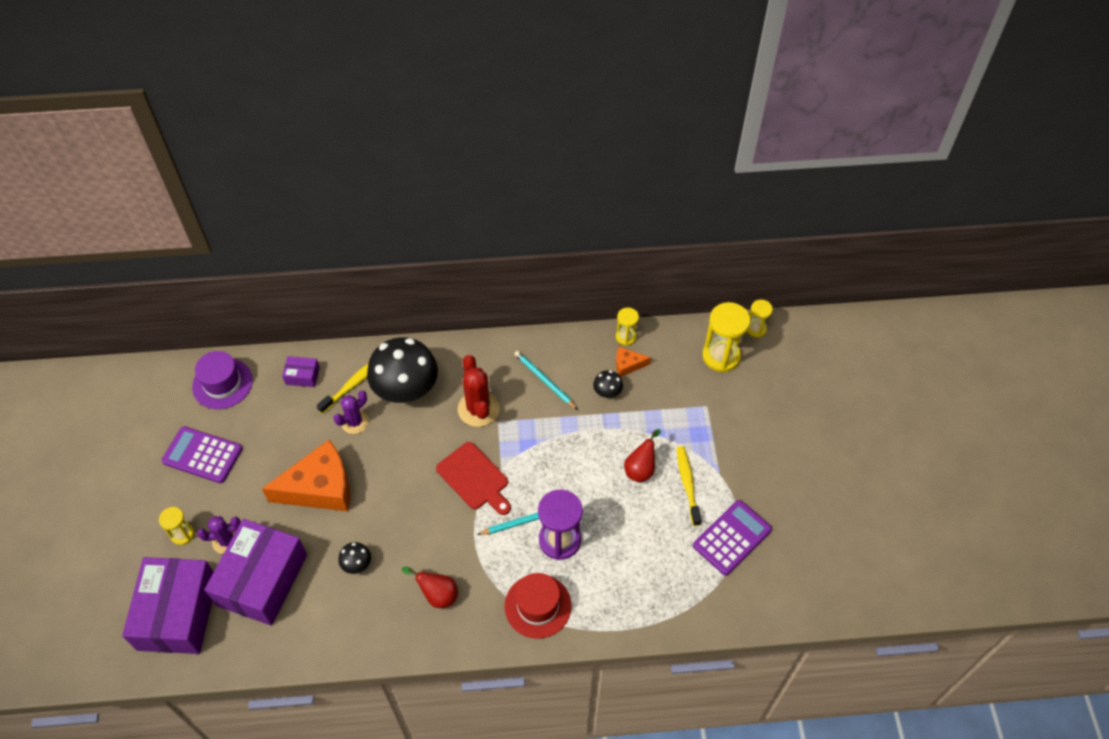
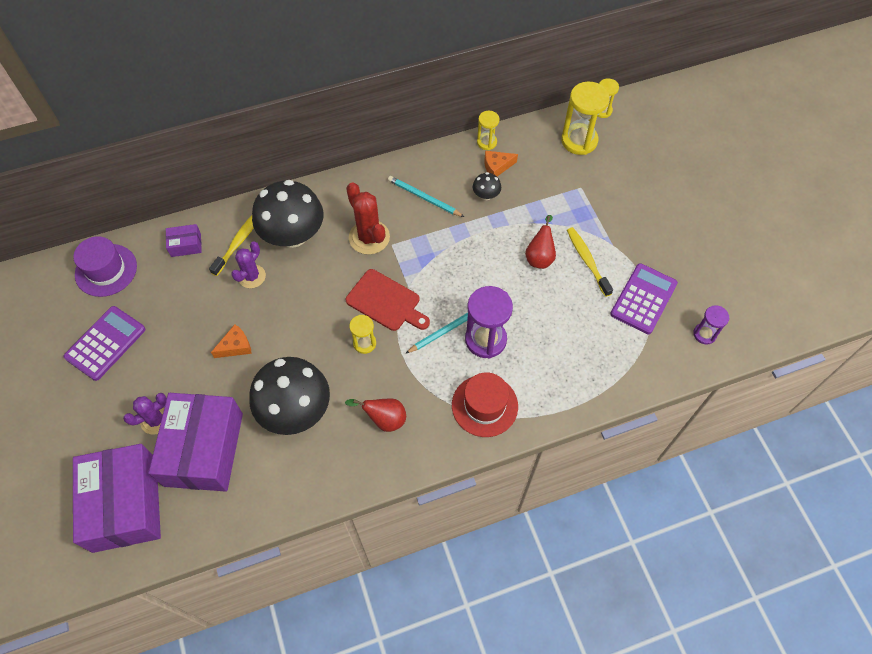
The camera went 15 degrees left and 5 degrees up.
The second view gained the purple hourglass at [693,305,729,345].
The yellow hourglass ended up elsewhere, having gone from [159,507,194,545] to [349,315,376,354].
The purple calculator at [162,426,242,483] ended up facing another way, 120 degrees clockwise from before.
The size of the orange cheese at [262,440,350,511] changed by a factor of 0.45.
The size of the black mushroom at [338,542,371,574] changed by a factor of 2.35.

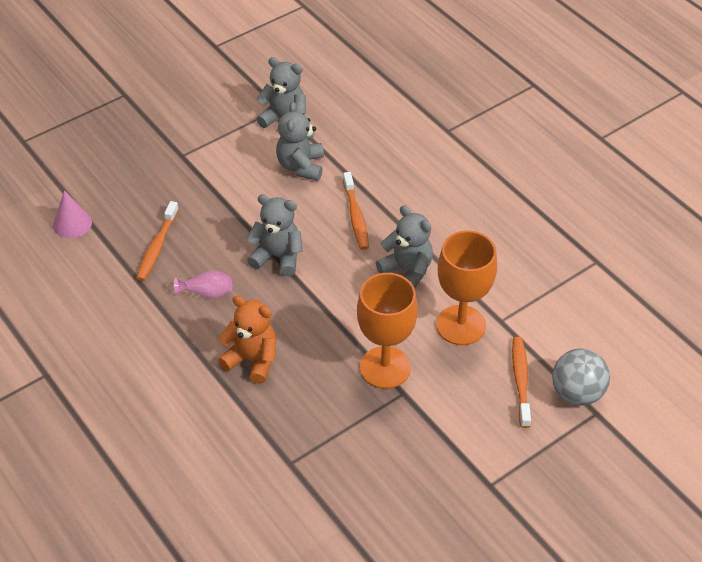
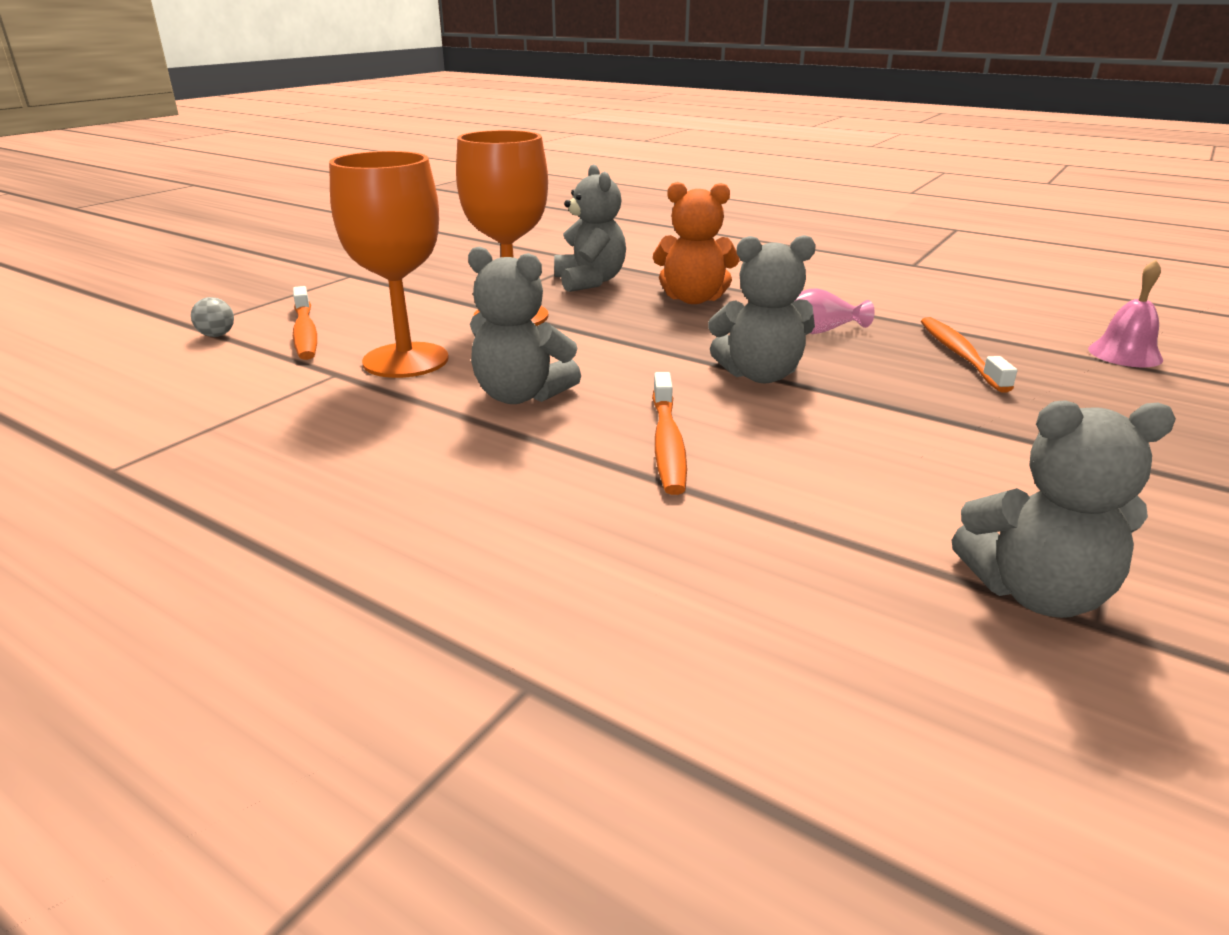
The camera went 160 degrees right and 20 degrees down.
The grey teddy bear ended up elsewhere, having gone from [276,102,324,181] to [554,164,626,292].
Where the pink cone stood at [53,191,92,238], the pink bell came to stand at [1088,260,1163,367].
The orange toothbrush at [343,172,369,250] ended up facing another way, 150 degrees counterclockwise from before.
The size of the grey ball at [552,349,610,406] changed by a factor of 0.46.

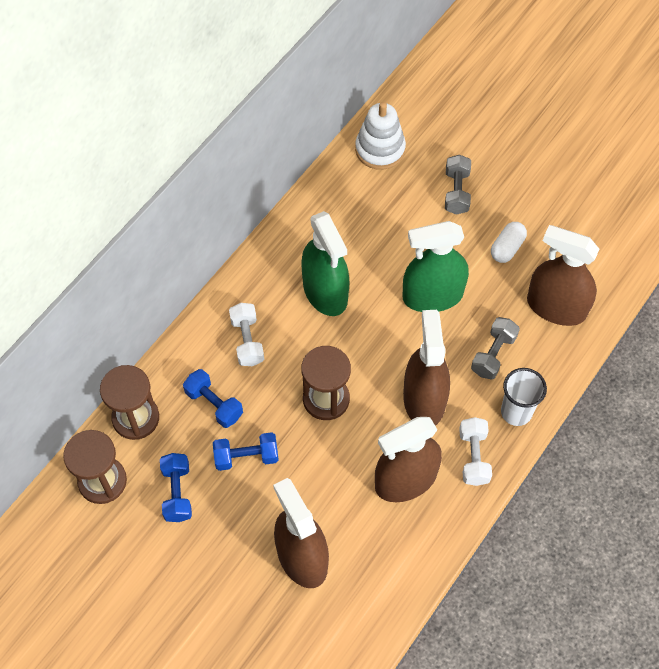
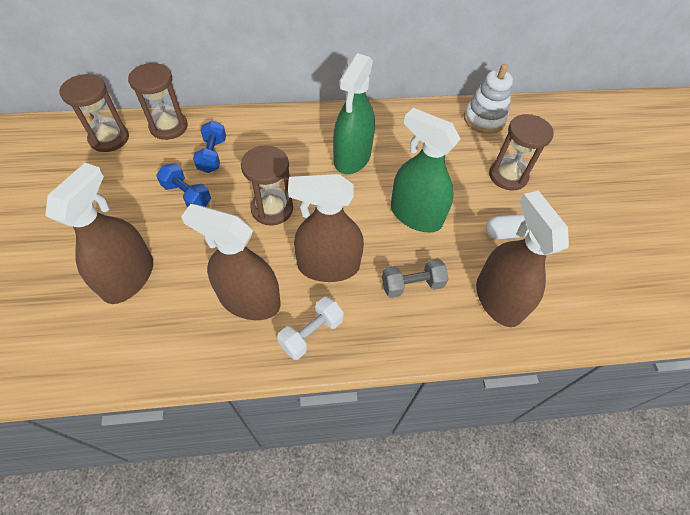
The camera went 45 degrees right and 5 degrees down.
The second view lost the blue dumbbell at [160,453,192,522].
The second view lost the white dumbbell at [229,303,264,366].
The second view lost the white cup at [501,368,547,426].
Where the grey dumbbell stood at [445,155,471,215], the brown hourglass came to stand at [489,114,554,191].
The brown spray bottle at [403,310,450,426] ended up facing another way, 135 degrees counterclockwise from before.

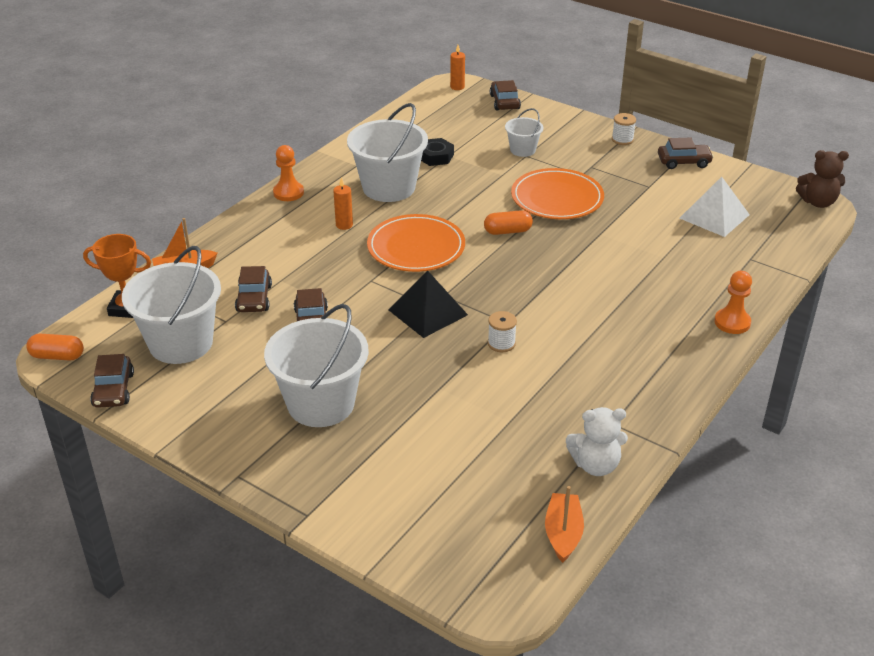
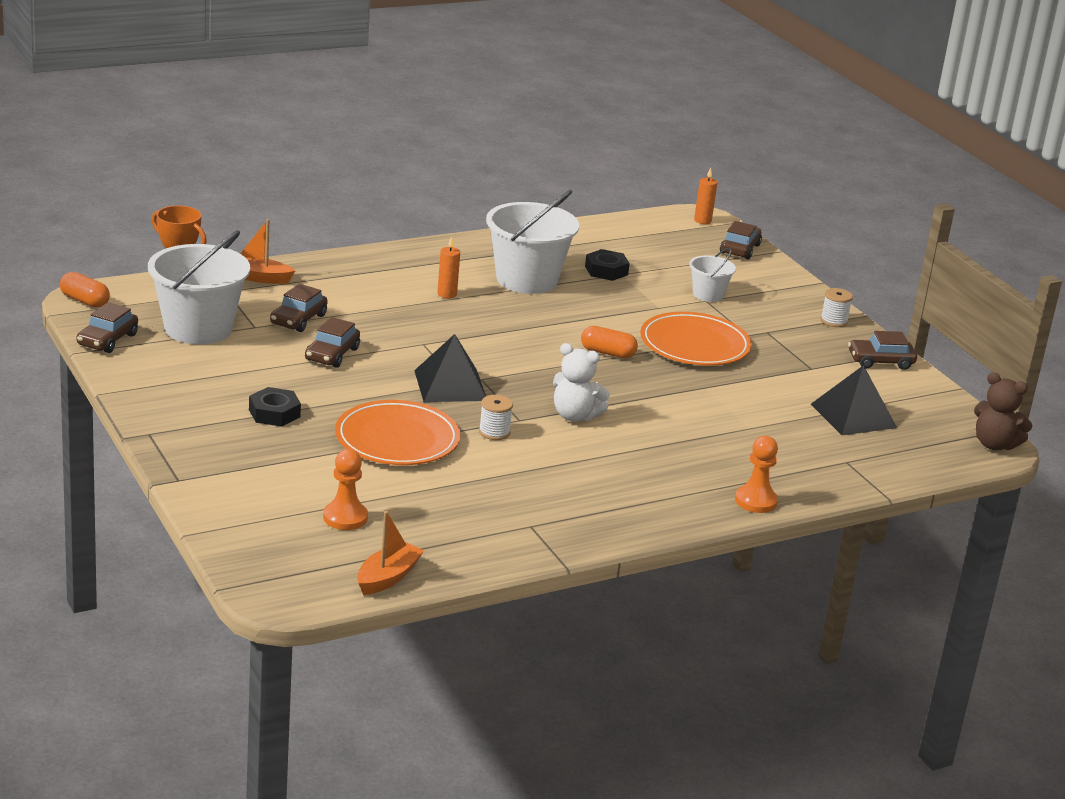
The camera went 25 degrees right and 10 degrees down.
The orange pawn ended up elsewhere, having gone from [273,145,304,201] to [323,449,368,530].
The orange plate ended up elsewhere, having gone from [367,214,465,272] to [335,400,461,465].
The white teddy bear ended up elsewhere, having gone from [566,407,628,476] to [553,343,610,422].
Where the white bucket stood at [264,304,369,427], the black nut came to stand at [249,387,301,427].
What was the white pyramid at [679,177,750,237] turned into the black pyramid at [811,365,897,435].
The brown car at [658,138,714,169] ended up facing another way, 150 degrees clockwise from before.

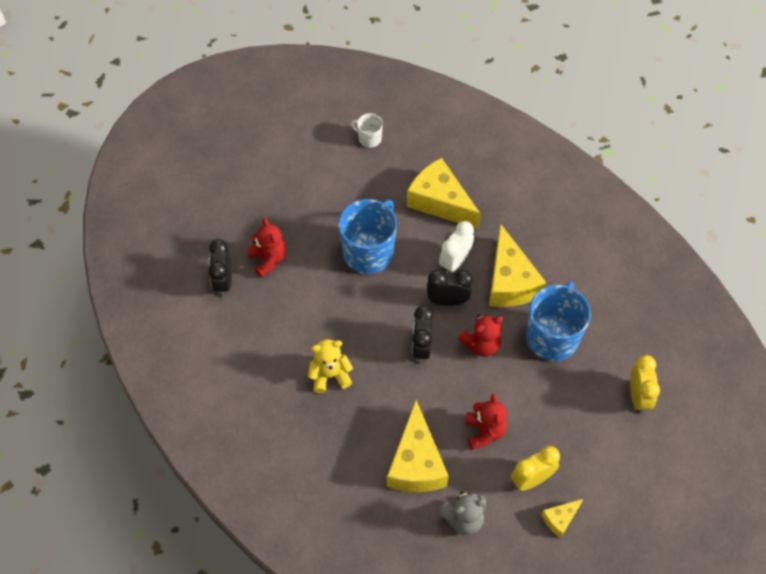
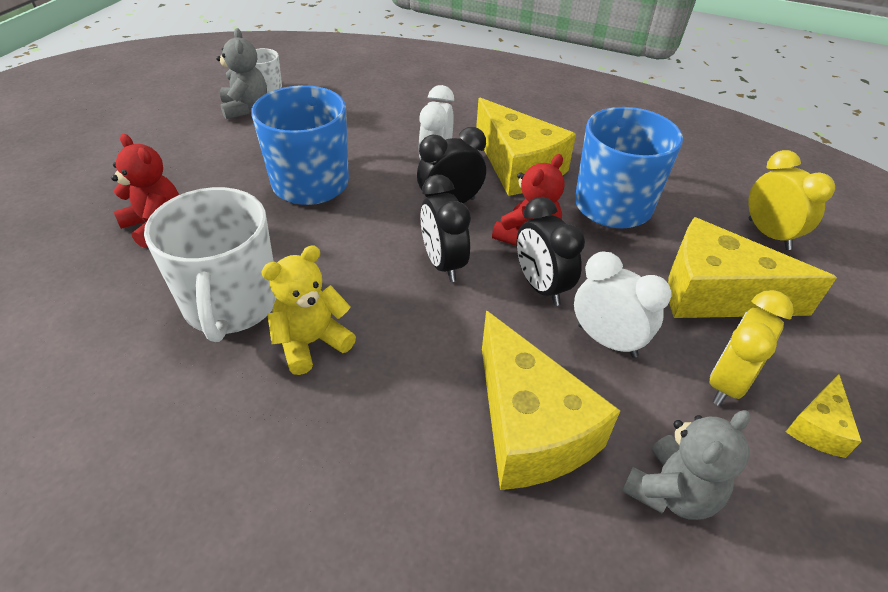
The camera went 25 degrees left and 15 degrees down.
The second view gained the white mug at [144,187,277,342].
The second view gained the grey teddy bear at [216,28,267,119].
The black clock ended up elsewhere, having gone from [208,239,231,297] to [516,197,585,306].
The yellow cheese ended up elsewhere, having gone from [407,158,481,230] to [668,217,837,318].
Where the red teddy bear stood at [465,394,507,450], the white clock came to stand at [574,252,671,358].

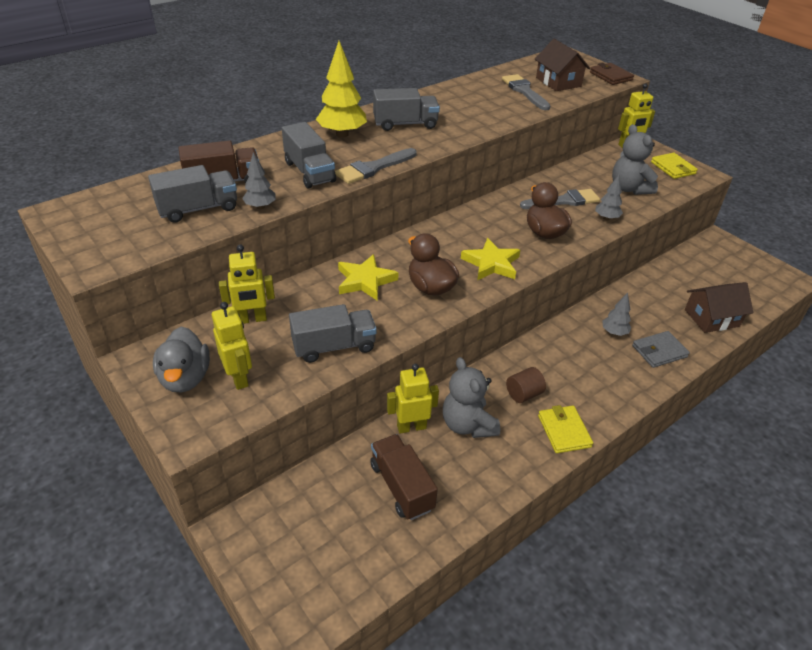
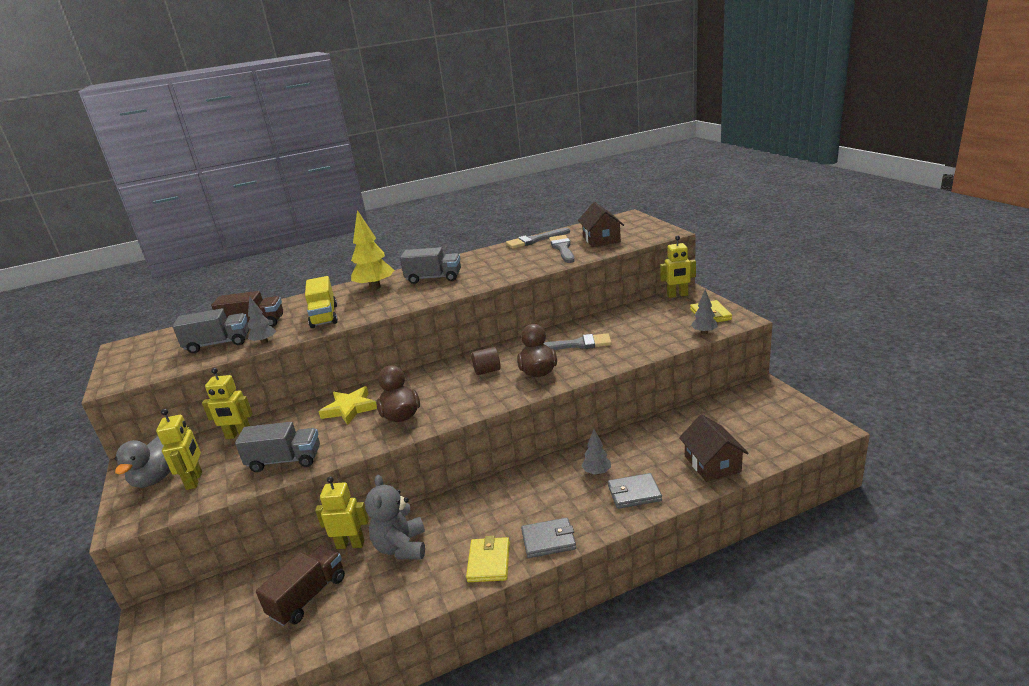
The camera went 20 degrees right and 15 degrees down.
The second view lost the yellow star at [461,238,520,280].
The second view lost the brown wallet at [590,63,634,85].
The second view lost the grey teddy bear at [612,124,658,195].
The second view gained the grey wallet at [521,518,576,558].
The grey brush ended up elsewhere, having gone from [335,148,417,184] to [506,228,570,249].
The brown cylinder ended up elsewhere, having gone from [506,367,546,403] to [471,347,500,375].
The grey tree ended up elsewhere, having gone from [595,175,623,220] to [691,290,718,334].
What was the grey truck at [282,122,336,189] turned into the yellow truck at [305,276,338,328].
The brown truck at [370,434,438,520] ended up facing another way, 45 degrees clockwise from before.
The brown house at [685,282,753,333] ended up facing another way, 75 degrees clockwise from before.

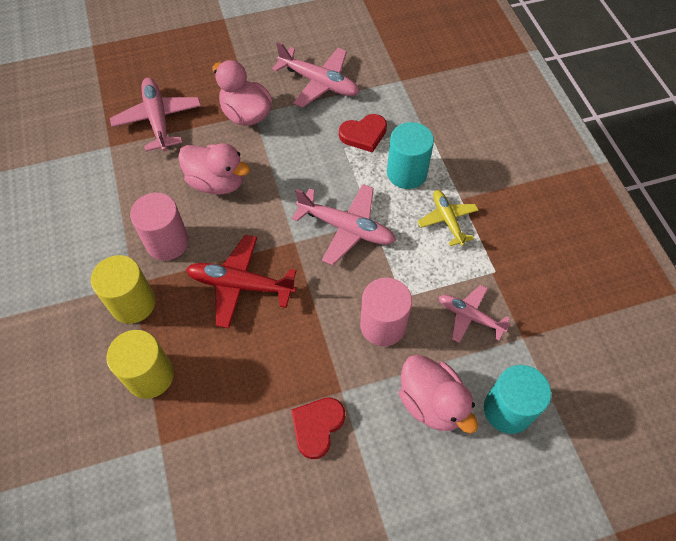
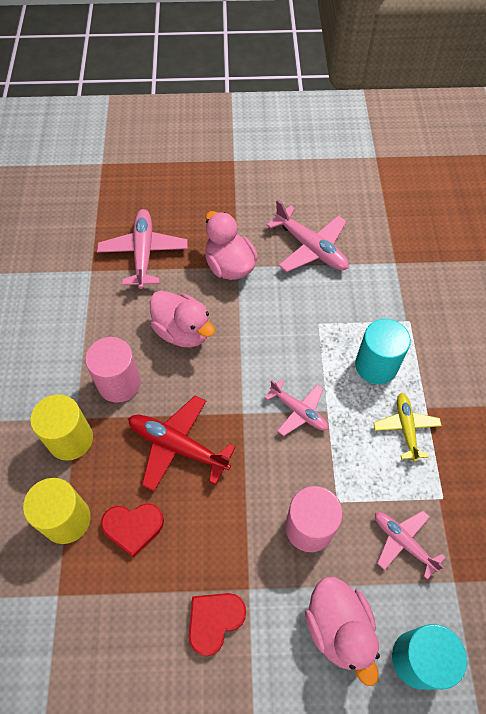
The camera went 15 degrees right and 0 degrees up.
The red heart ended up elsewhere, having gone from [339,114,387,152] to [101,503,164,558].
The size of the pink plane at [292,184,396,265] changed by a factor of 0.64.

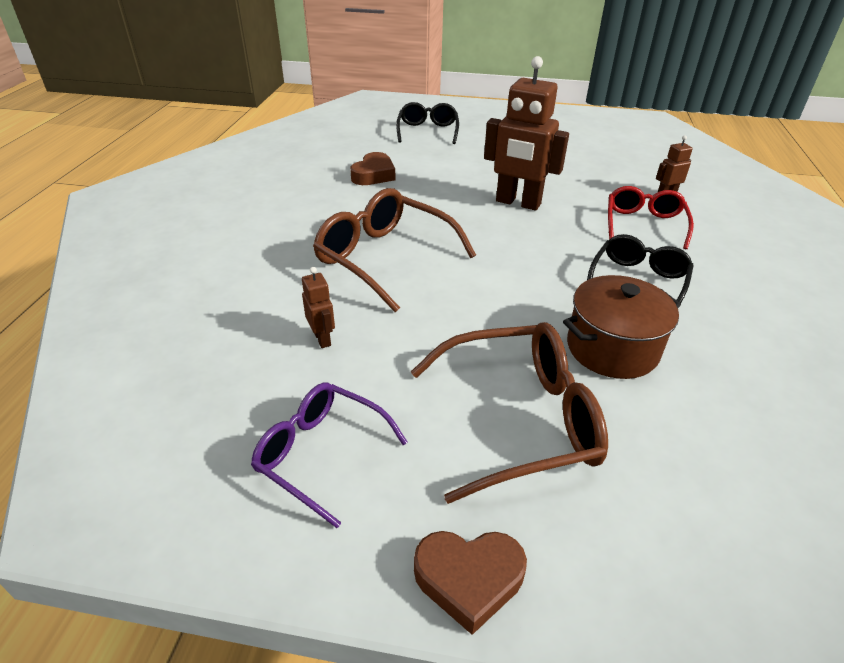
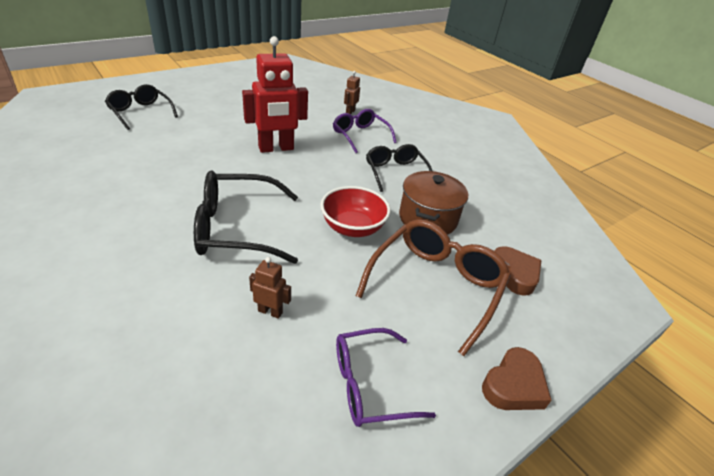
The camera went 50 degrees left and 0 degrees up.
The second view gained the red bowl at [320,186,391,237].
The brown heart ended up elsewhere, having gone from [350,152,396,185] to [494,247,541,296].
What was the brown glasses at [313,188,476,312] turned into the black glasses at [194,170,298,264].
What was the brown robot at [484,56,569,210] turned into the red robot at [242,36,308,153].
What was the red glasses at [608,186,694,249] turned into the purple glasses at [333,109,397,153].

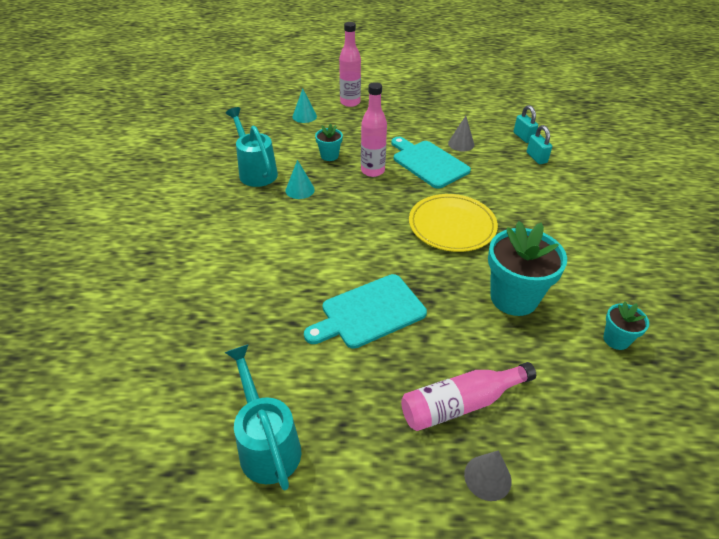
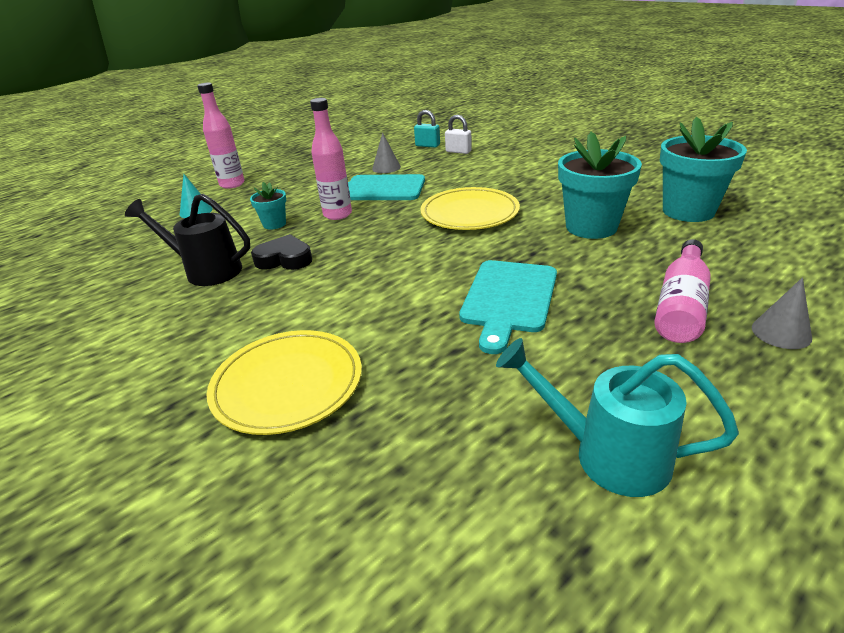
The camera went 40 degrees left and 10 degrees down.
The second view gained the yellow plate at [206,330,362,435].
Where the turquoise cone stood at [285,160,315,199], the black heart came to stand at [251,234,312,270].
What was the turquoise watering can at [226,107,278,187] turned into the black watering can at [125,194,250,286].
What was the turquoise padlock at [527,125,552,164] turned into the white padlock at [445,115,472,154].
The size of the turquoise flower pot at [603,301,649,350] changed by a factor of 1.99.

